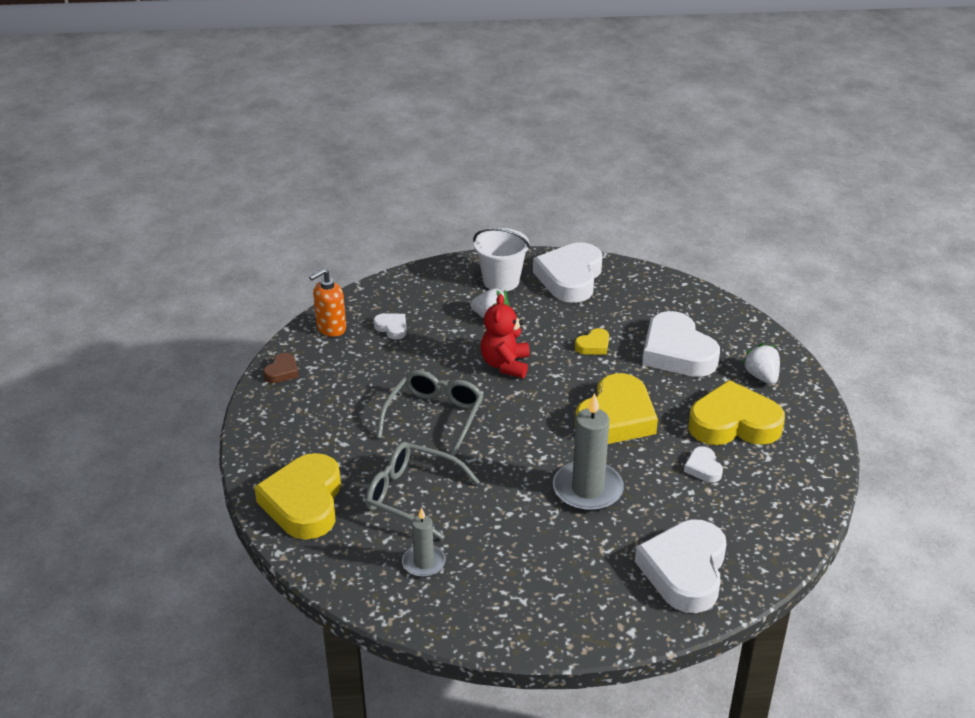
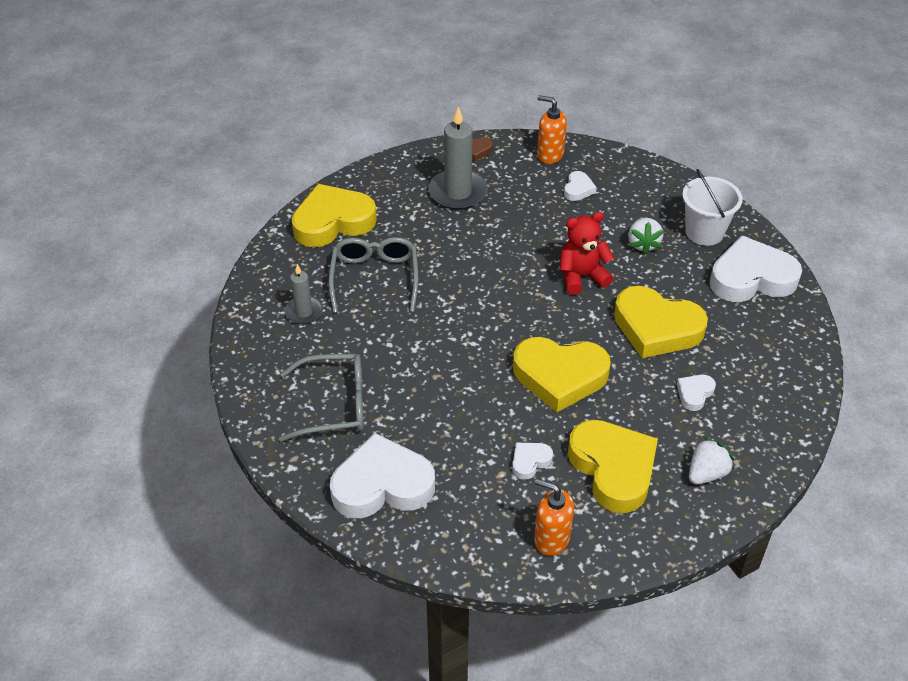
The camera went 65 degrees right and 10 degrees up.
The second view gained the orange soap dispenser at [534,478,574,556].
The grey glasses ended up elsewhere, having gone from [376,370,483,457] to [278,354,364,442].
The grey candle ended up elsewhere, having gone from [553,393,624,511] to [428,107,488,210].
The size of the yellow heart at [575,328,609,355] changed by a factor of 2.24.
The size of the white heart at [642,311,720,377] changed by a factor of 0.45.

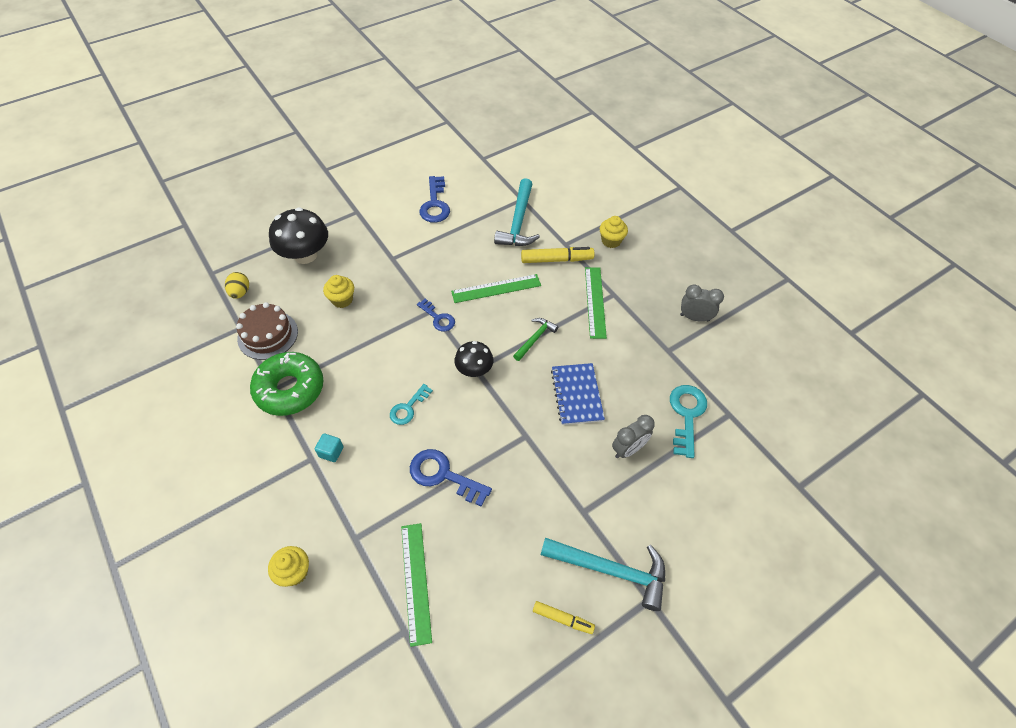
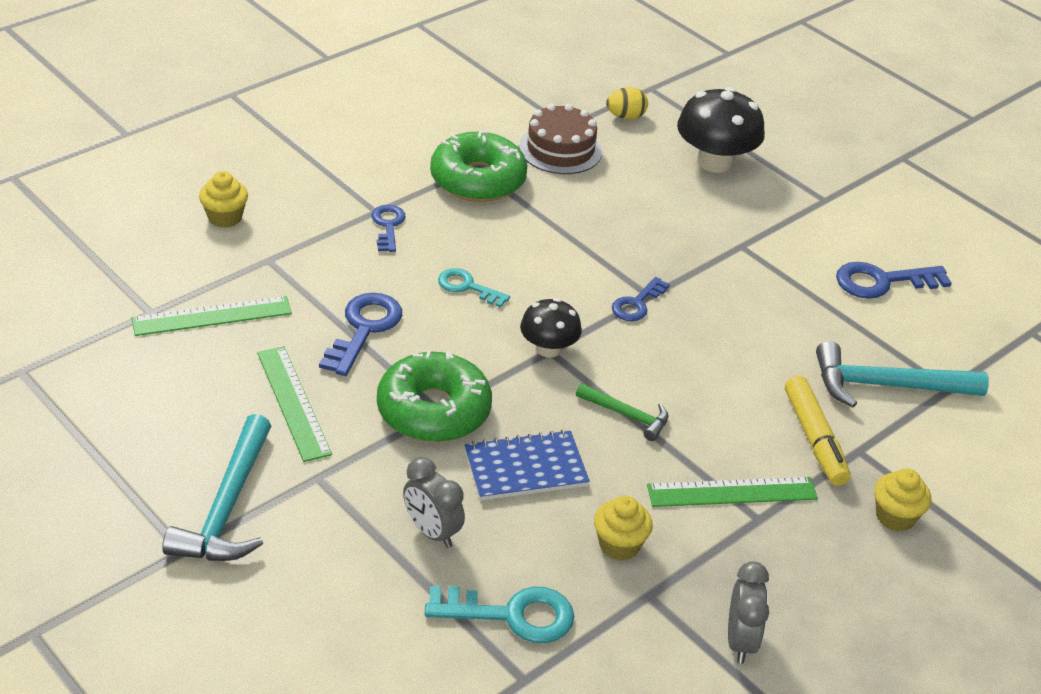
The camera went 80 degrees right and 15 degrees down.
The second view lost the yellow marker at [533,601,595,634].
The second view gained the green donut at [377,350,492,442].
The yellow cupcake ended up elsewhere, having gone from [323,275,354,308] to [594,496,653,561].
The green ruler ended up elsewhere, having gone from [451,274,541,303] to [257,346,332,462].
Where the turquoise cube stood at [315,433,344,462], the blue key came to stand at [371,205,406,252].

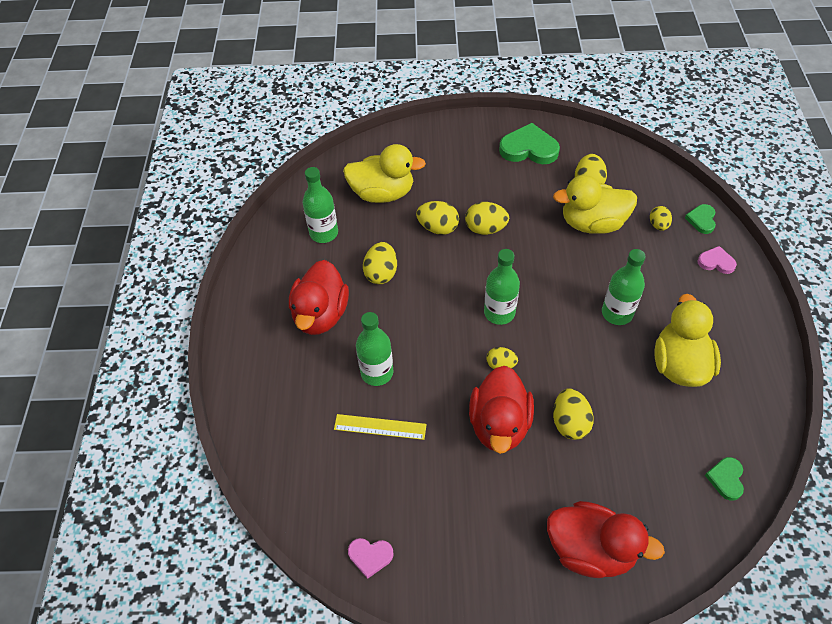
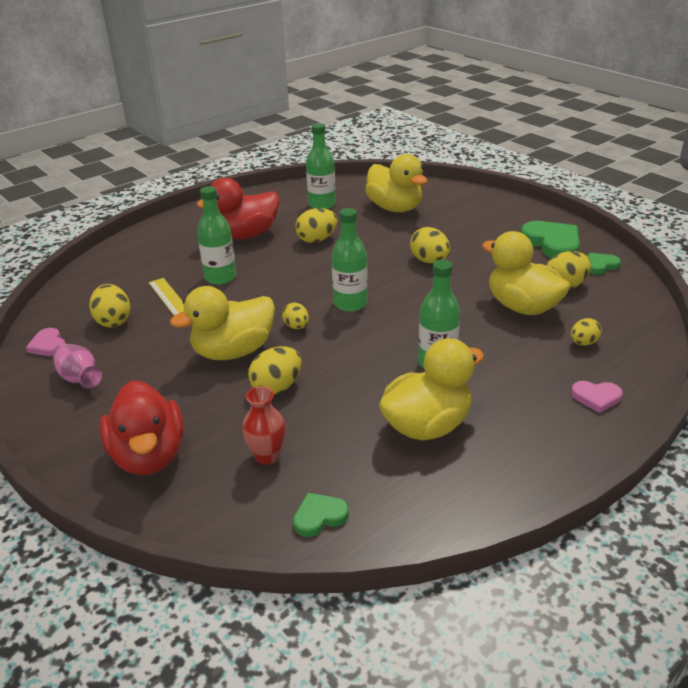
The camera went 50 degrees right and 20 degrees down.
The second view gained the pink vase at [53,344,102,389].
The second view gained the red vase at [242,386,286,465].
The yellow egg ended up elsewhere, having gone from [416,201,459,235] to [89,284,131,328].
The green heart ended up elsewhere, having gone from [685,204,716,234] to [588,253,621,275].
What was the red duck at [469,366,534,454] turned into the yellow duck at [170,286,275,360].
The pink heart at [697,246,737,274] ended up facing another way, 120 degrees clockwise from before.

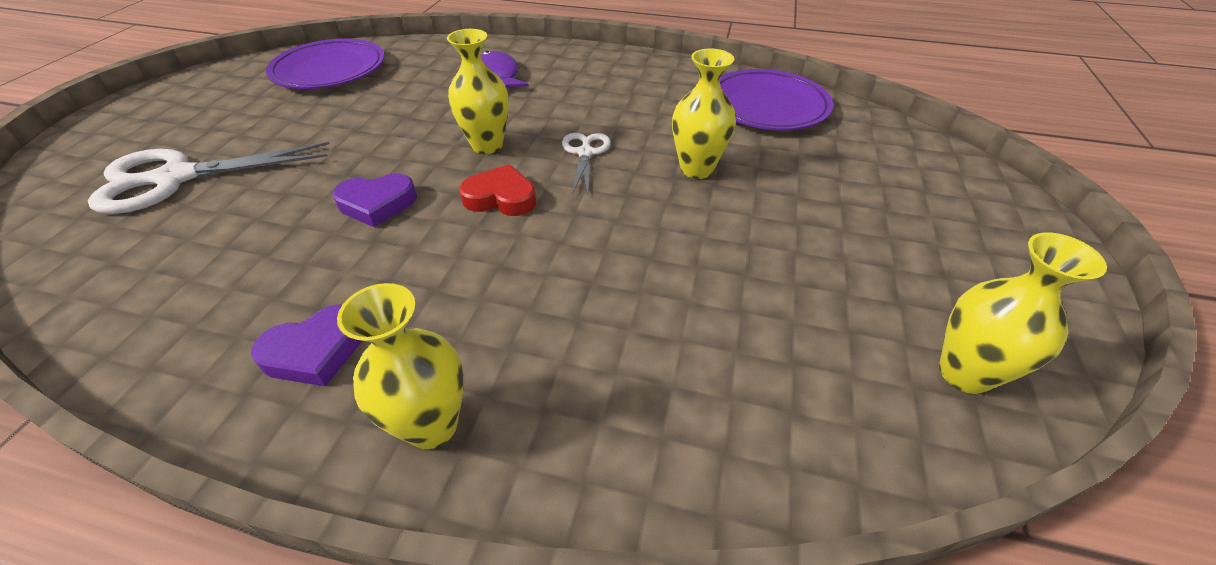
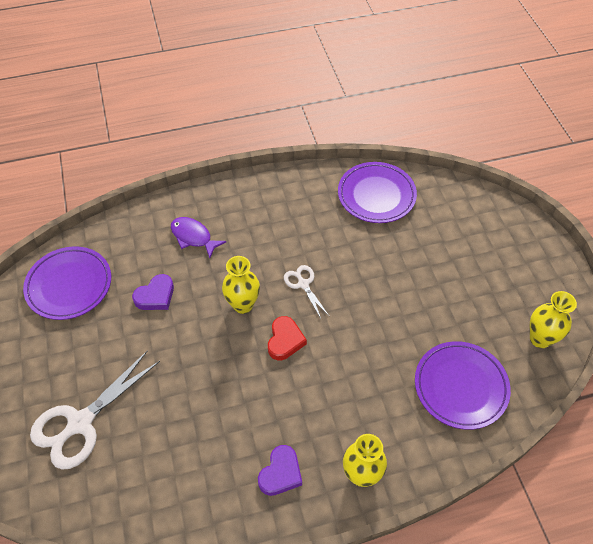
The camera went 30 degrees left and 10 degrees up.
The second view lost the yellow vase at [672,49,736,179].
The second view gained the purple plate at [415,341,511,430].
The purple heart ended up elsewhere, having gone from [333,173,417,227] to [132,274,174,310].
The red heart at [459,164,536,216] ended up facing another way, 120 degrees clockwise from before.

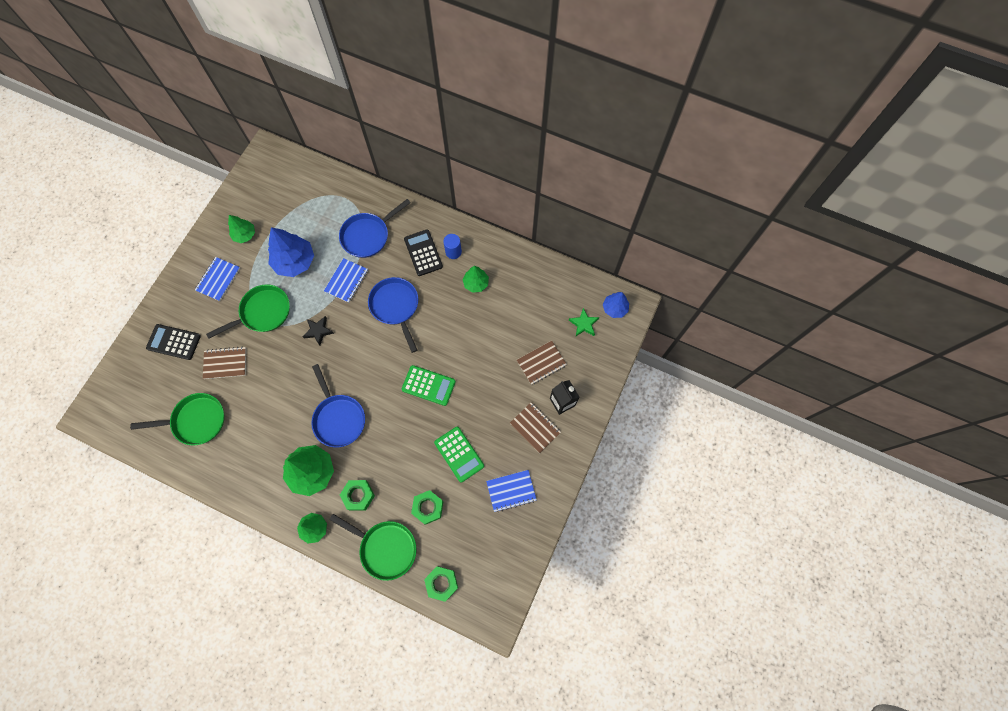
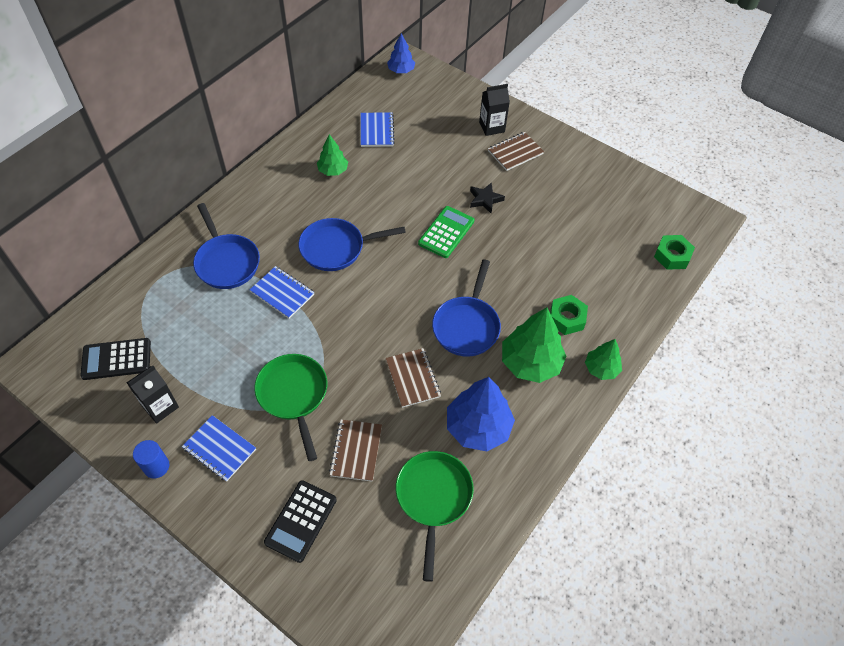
The camera went 80 degrees left and 15 degrees down.
The second view lost the green pan at [329,514,416,581].
The second view lost the green nut at [411,490,444,525].
The second view lost the green calculator at [434,426,484,483].
The second view lost the green star at [569,308,599,336].
The blue tree ended up elsewhere, having gone from [268,227,314,277] to [447,377,515,451].
The black star ended up elsewhere, having gone from [302,316,334,345] to [470,182,505,213].
The black calculator ended up elsewhere, having gone from [404,229,443,276] to [80,338,151,380].
The blue cylinder ended up elsewhere, having gone from [443,234,462,259] to [133,440,169,479].
The blue notebook ended up elsewhere, having gone from [486,470,537,512] to [360,112,395,147].
The brown notebook ended up elsewhere, having gone from [517,341,567,385] to [385,348,441,408].
Where the green tree stood at [228,215,255,243], the black carton came to stand at [127,366,179,424].
The blue pan at [311,364,365,448] ended up facing another way, 120 degrees clockwise from before.

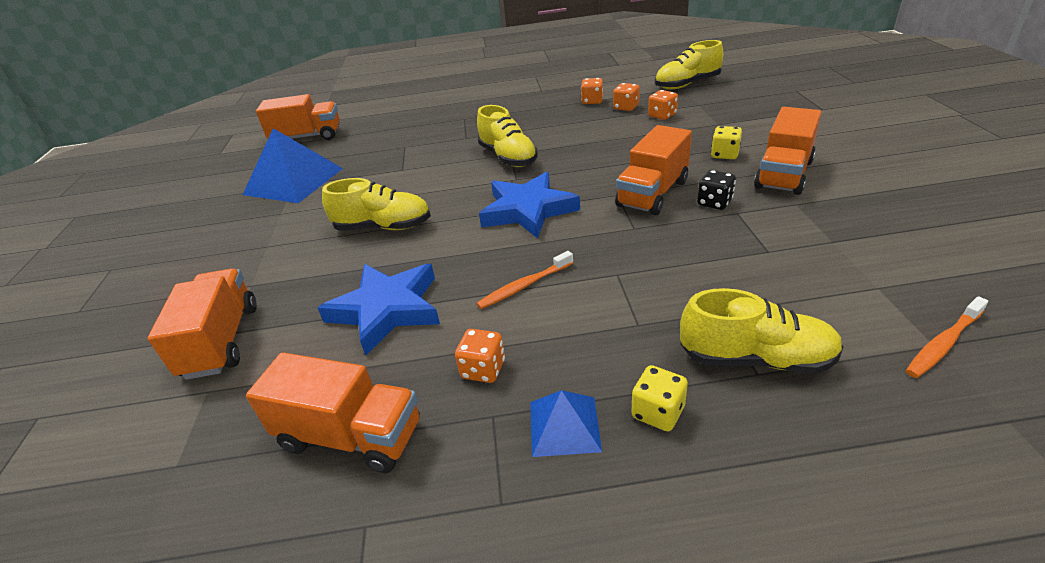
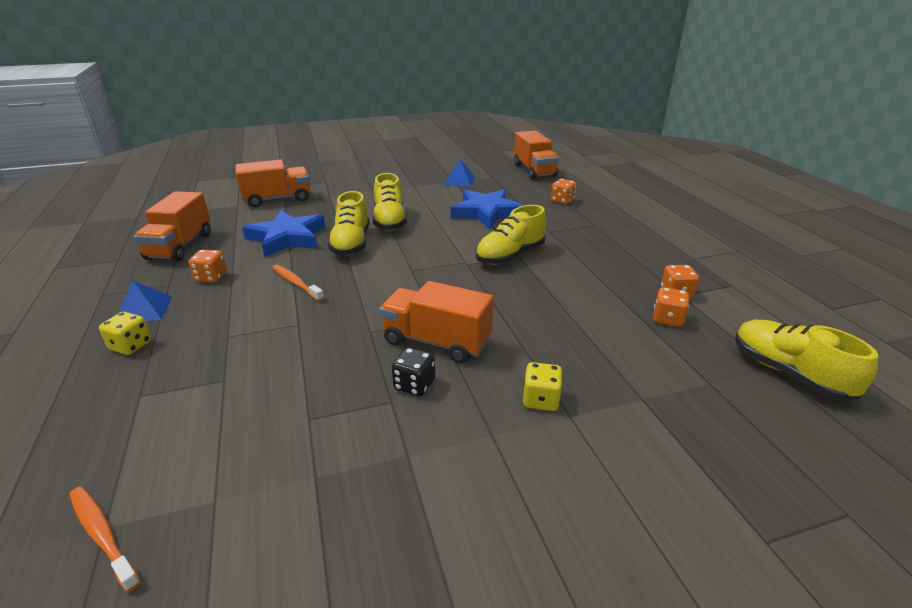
The camera went 75 degrees right and 5 degrees down.
The second view lost the orange truck at [754,107,822,195].
The blue star ended up elsewhere, having gone from [479,172,580,239] to [451,189,524,229].
The orange dice ended up elsewhere, having gone from [648,90,678,120] to [551,179,577,204].
The yellow shoe ended up elsewhere, having gone from [680,288,843,374] to [328,191,369,256].
The size of the blue pyramid at [242,128,343,203] changed by a factor of 0.51.

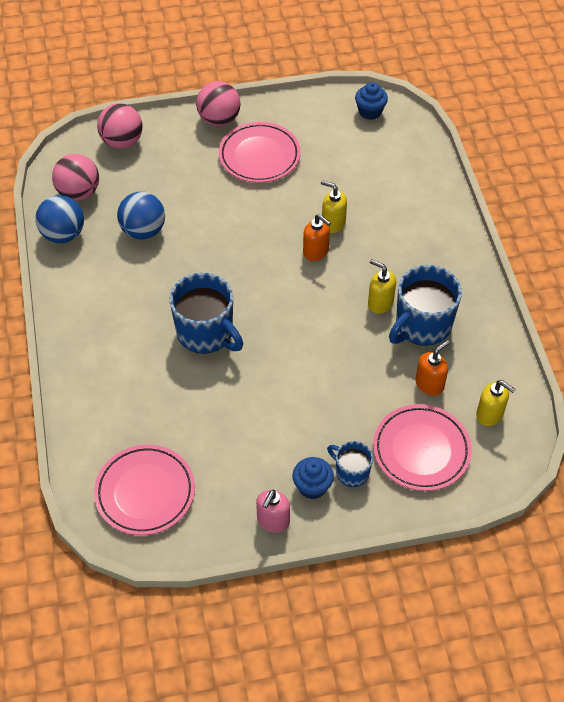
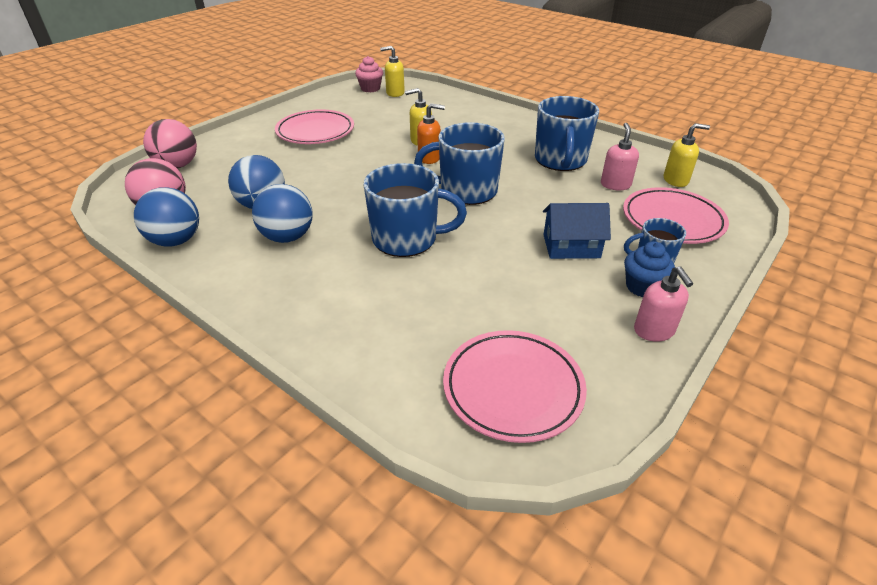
The camera went 40 degrees left and 15 degrees down.
The second view lost the pink ball at [196,81,241,126].
The second view gained the blue ball at [252,184,313,243].
The second view gained the blue mug at [414,122,505,205].
The second view gained the blue house at [543,203,611,259].
The yellow soap dispenser ended up elsewhere, having gone from [368,259,396,314] to [380,46,405,97].
What was the blue cupcake at [355,82,388,120] turned into the pink cupcake at [355,56,383,92].
What was the orange soap dispenser at [415,340,450,396] turned into the pink soap dispenser at [601,123,639,190].

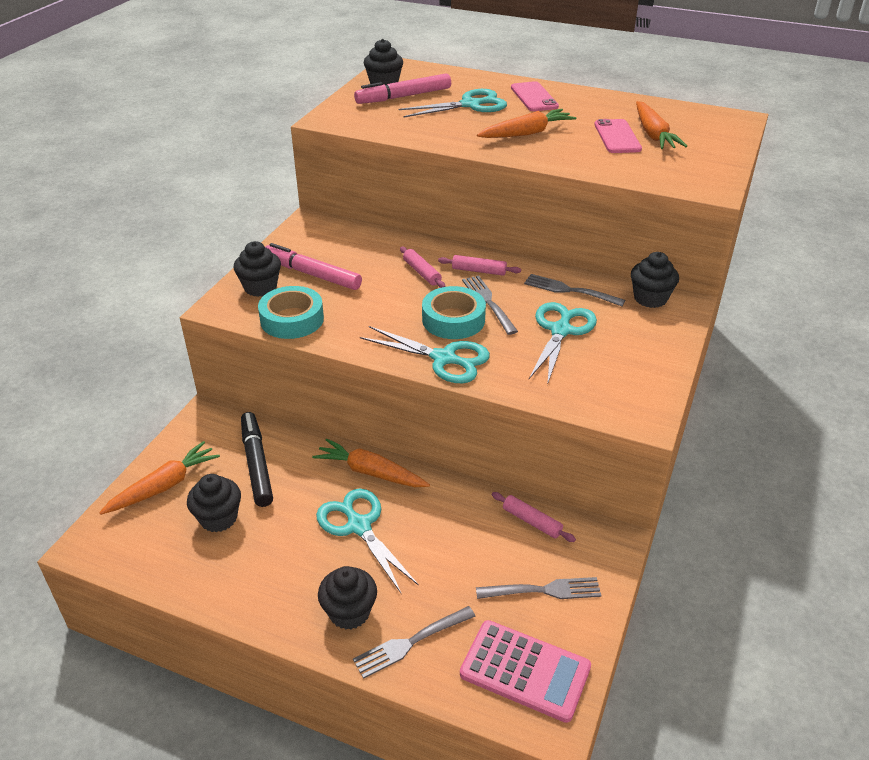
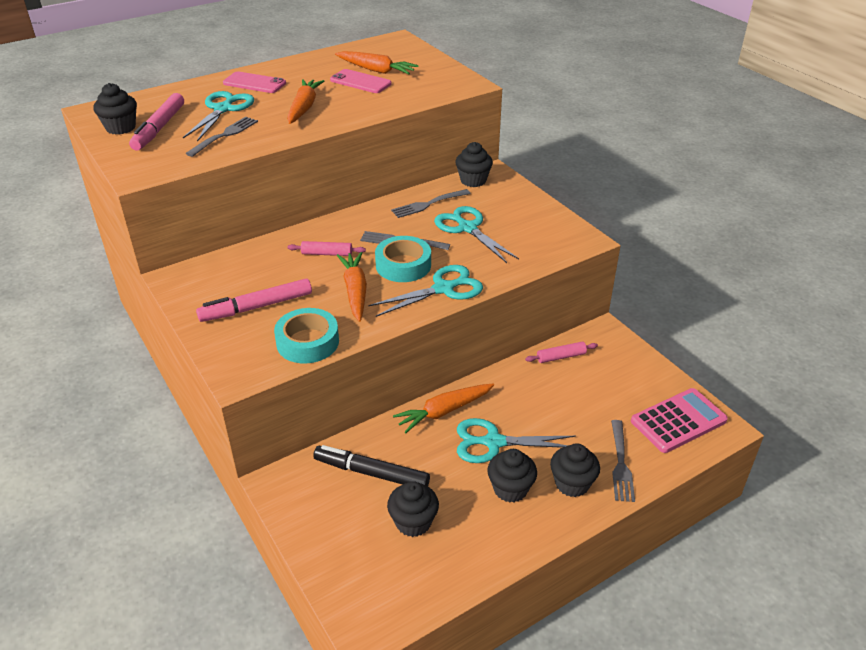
The camera went 55 degrees left and 0 degrees up.
The second view lost the pink rolling pin at [438,255,521,276].
The orange carrot ended up elsewhere, having gone from [99,441,220,515] to [337,252,367,322].
The black cupcake ended up elsewhere, having gone from [234,241,281,297] to [487,449,537,503].
The grey fork ended up elsewhere, having gone from [476,577,601,599] to [185,117,258,157].

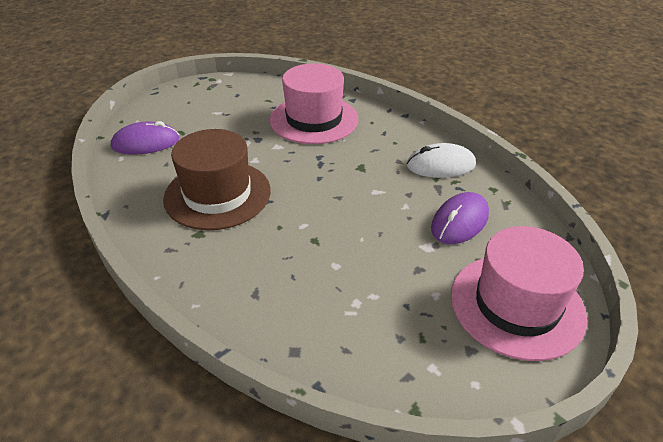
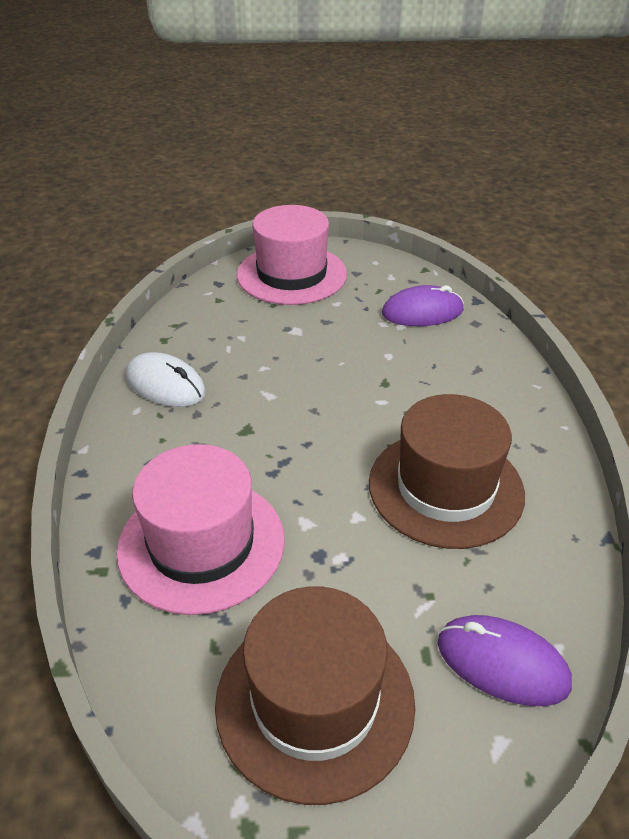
The camera went 140 degrees left and 0 degrees up.
The second view gained the brown hat at [215,586,415,805].
The purple mouse ended up elsewhere, having gone from [431,192,489,244] to [382,285,464,326].

